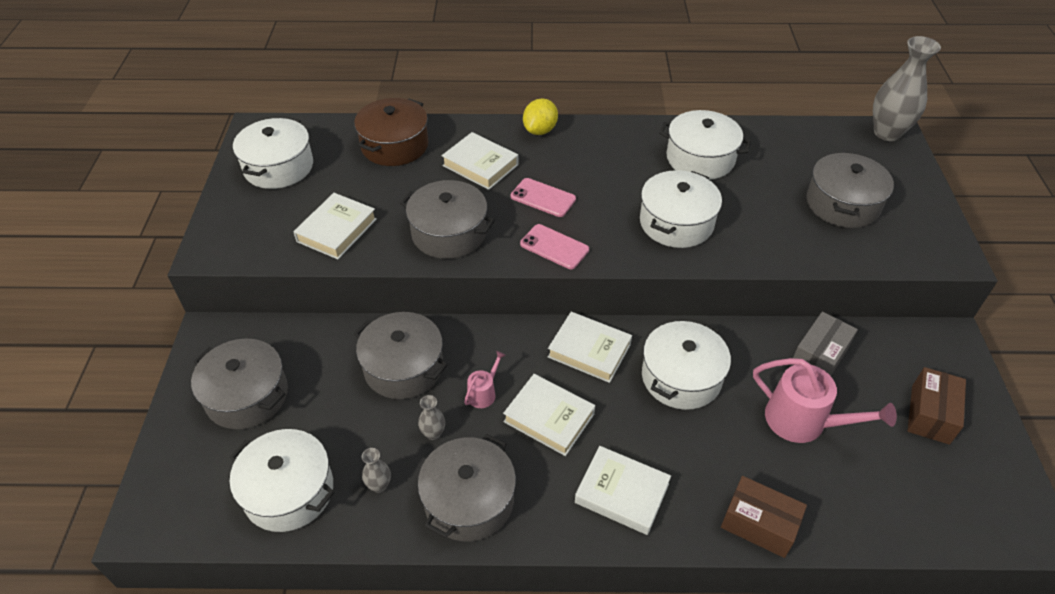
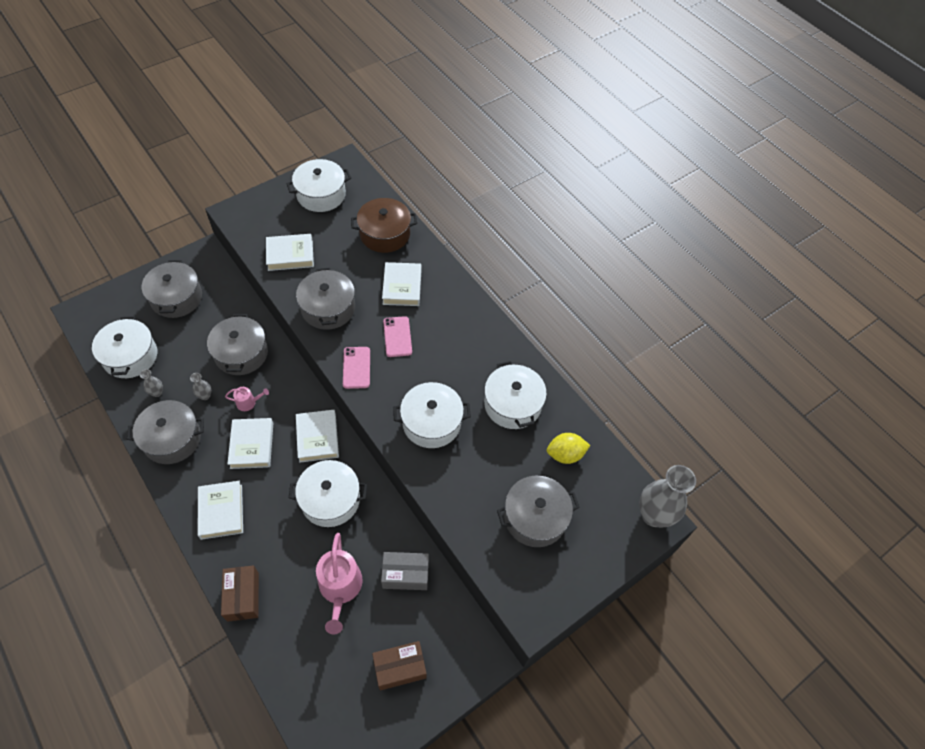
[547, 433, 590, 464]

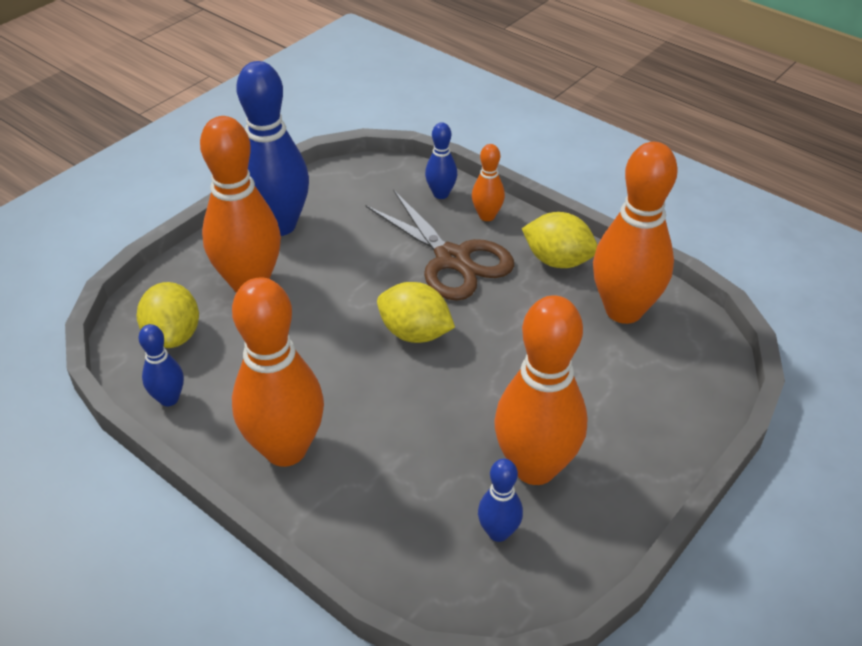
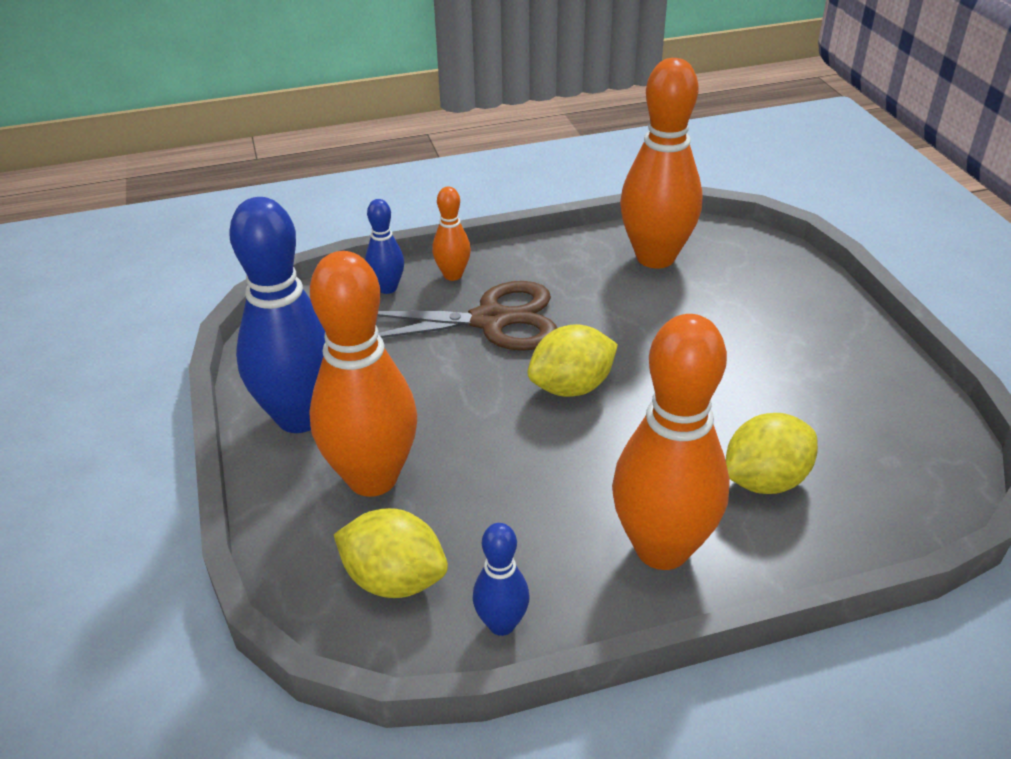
[726, 413, 818, 494]
[478, 459, 523, 542] (first image)
[494, 295, 588, 485] (first image)

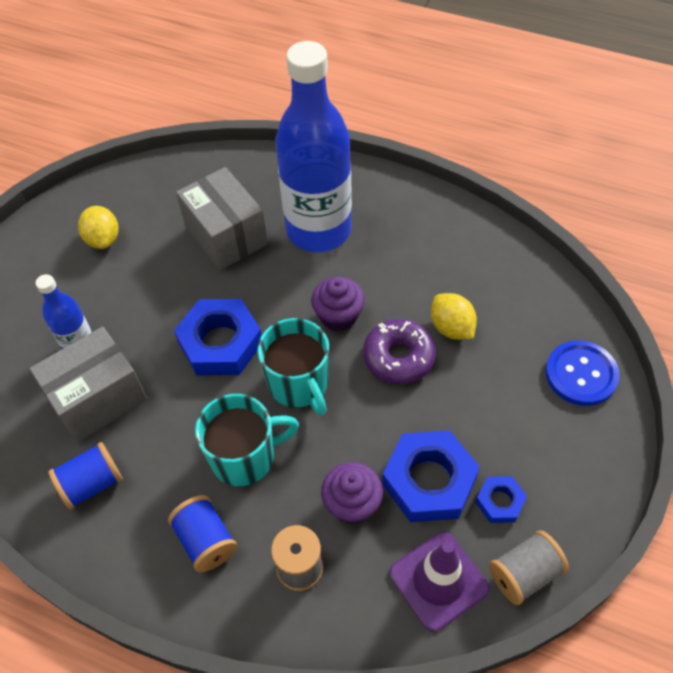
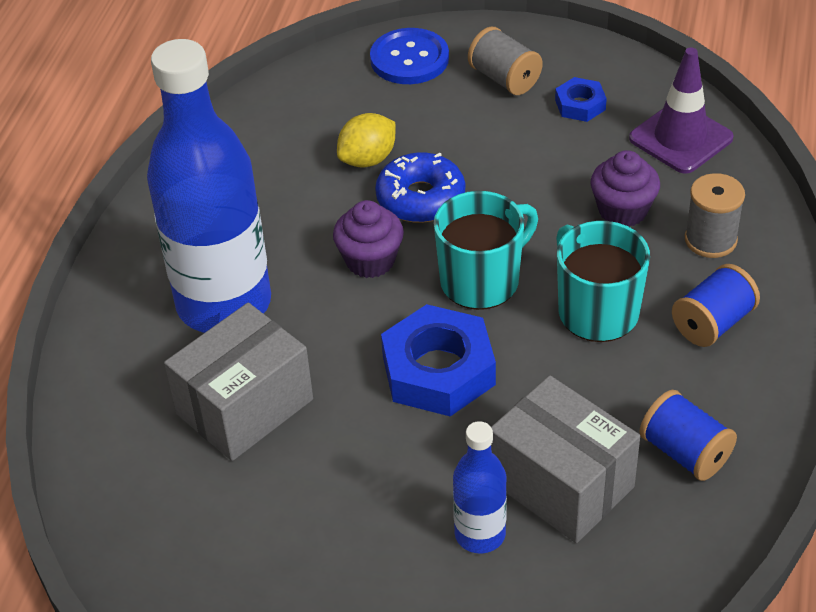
[375, 152, 465, 223]
[468, 27, 543, 95]
[78, 206, 119, 249] (first image)
[382, 430, 480, 522] (first image)

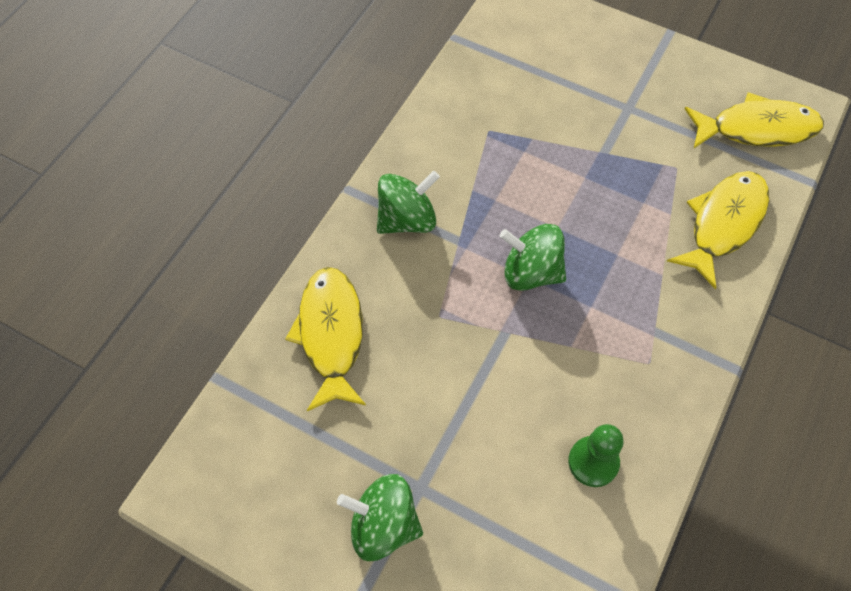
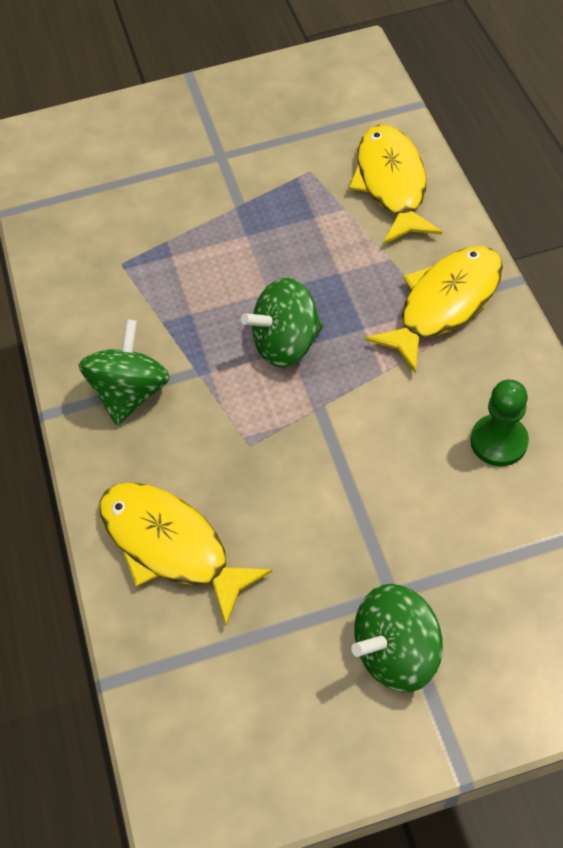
[365, 246, 503, 373]

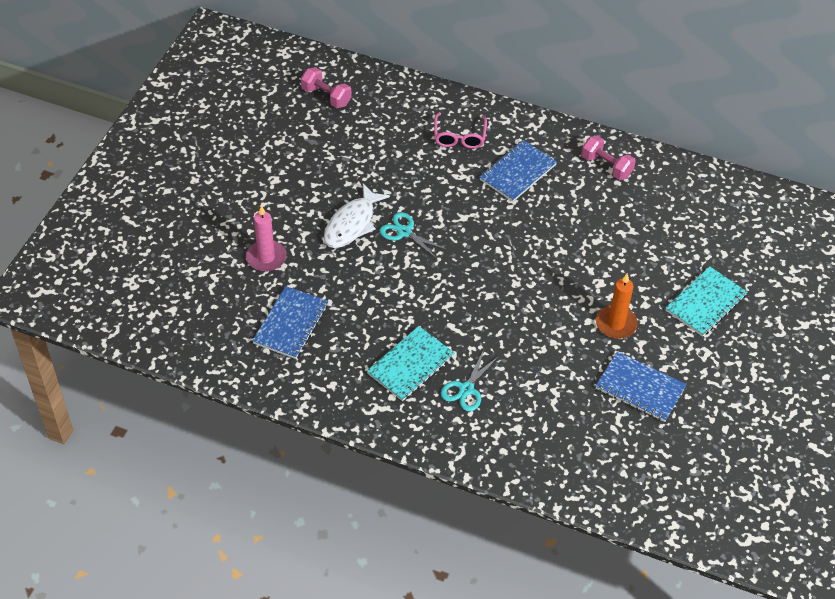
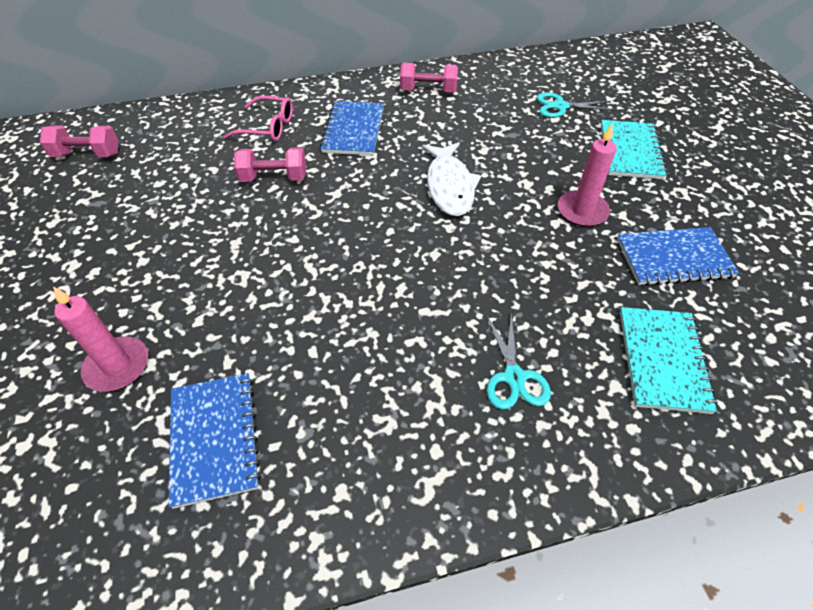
[224, 96, 293, 142]
[234, 148, 306, 182]
[422, 142, 481, 216]
[537, 92, 615, 118]
[558, 123, 617, 227]
[620, 307, 718, 414]

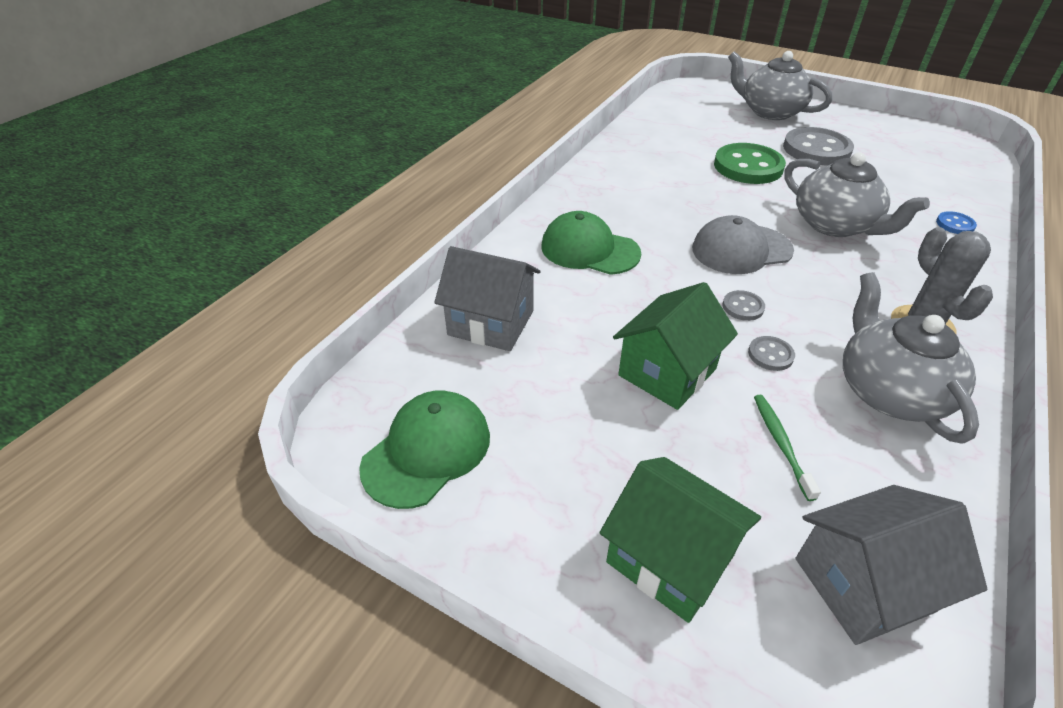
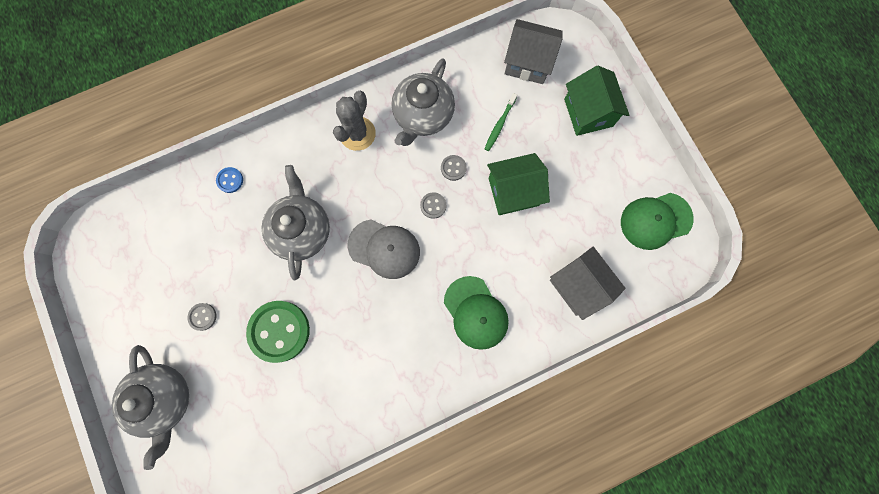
[188, 303, 216, 331]

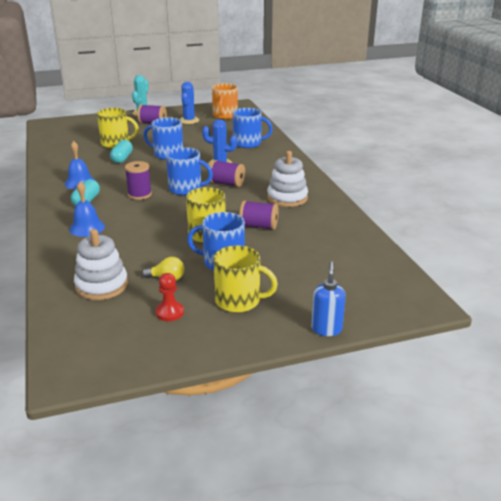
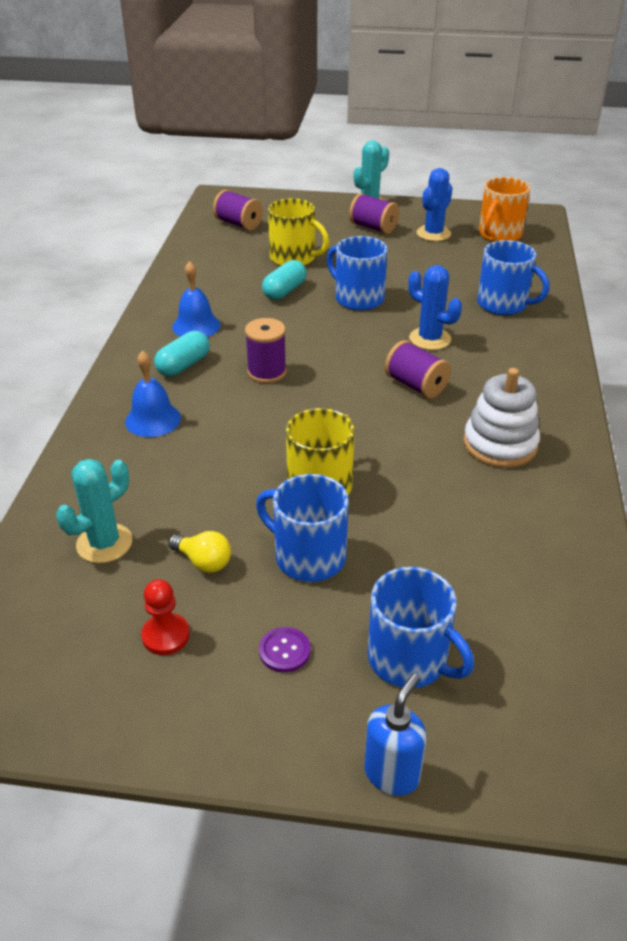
[56, 459, 132, 563]
[213, 190, 263, 231]
[259, 627, 311, 673]
[368, 567, 474, 688]

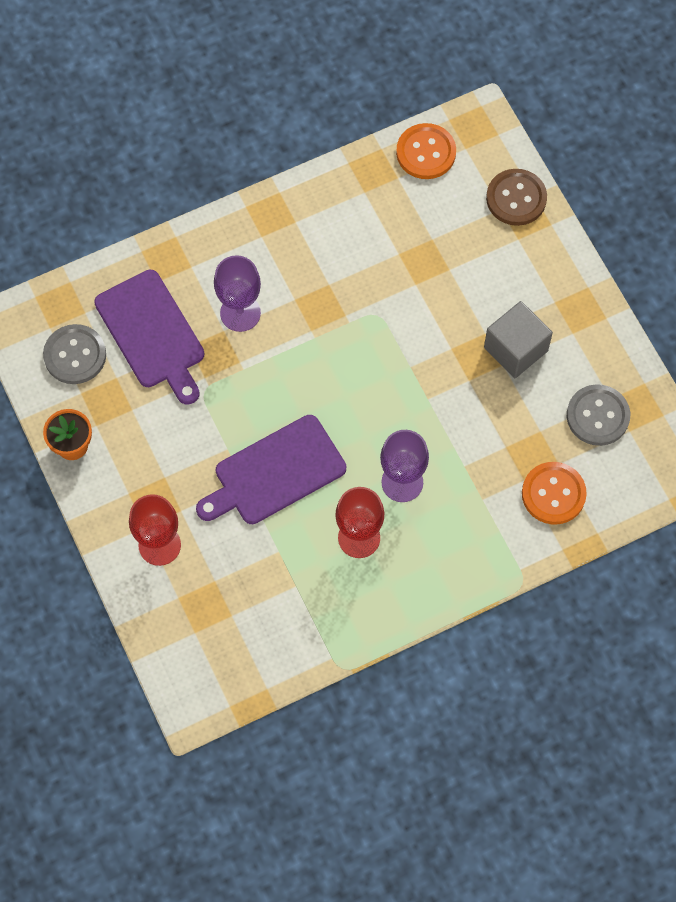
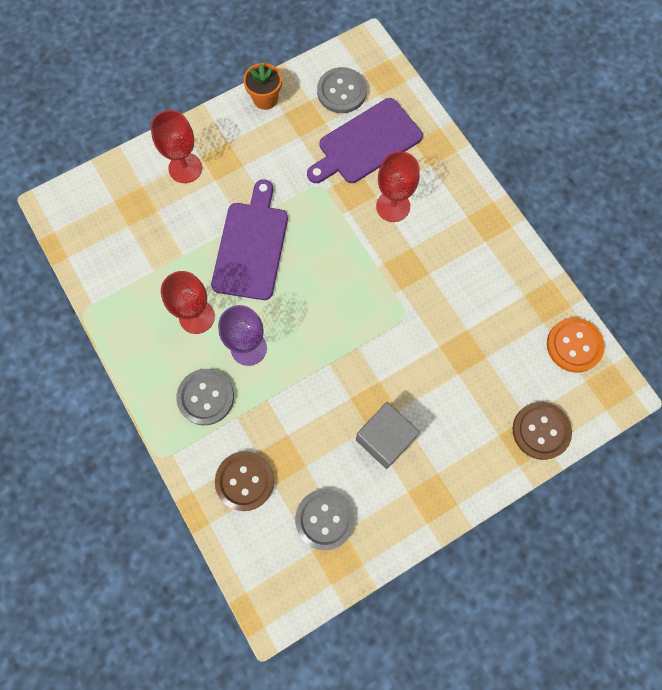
[176, 369, 234, 425]
[211, 179, 288, 300]
[215, 451, 274, 511]
[376, 151, 420, 222]

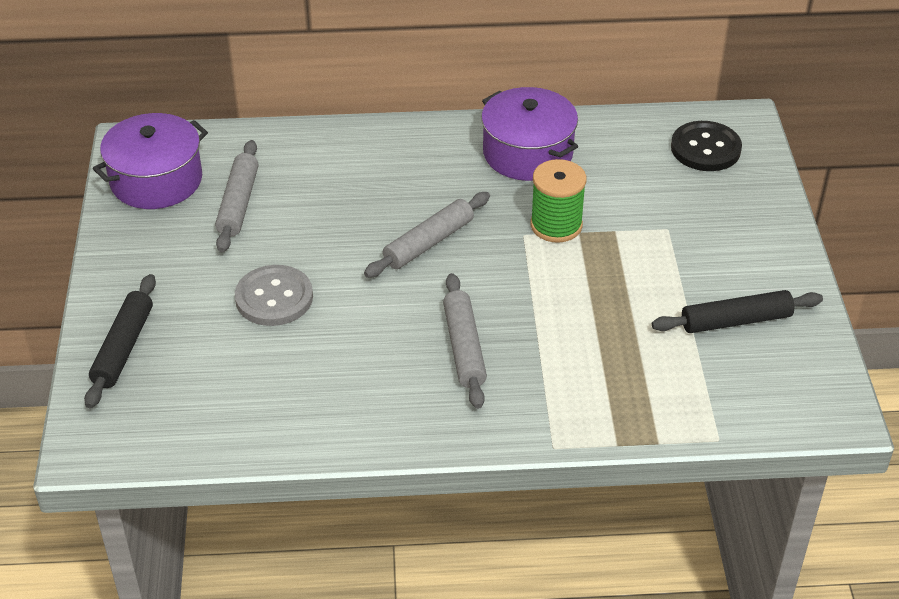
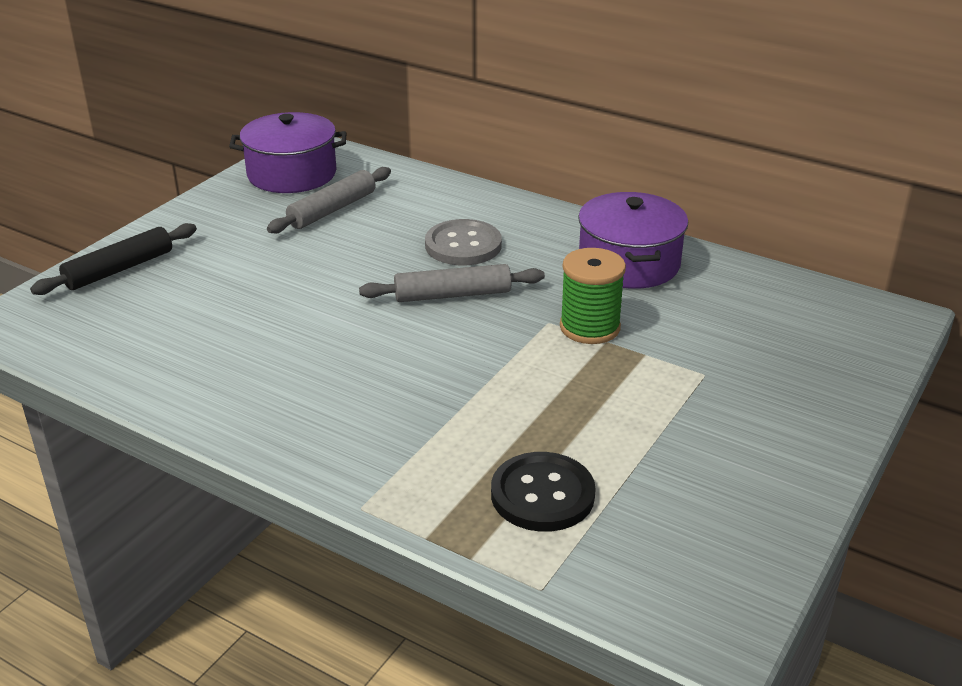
[425, 219, 502, 265]
[491, 452, 596, 532]
[443, 273, 487, 409] (first image)
[652, 290, 823, 333] (first image)

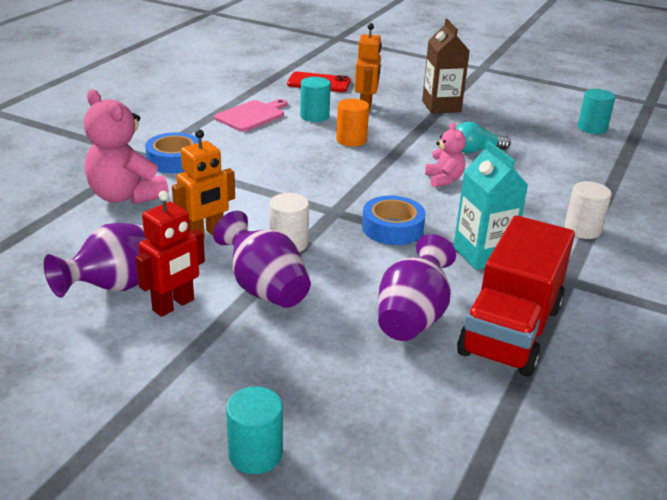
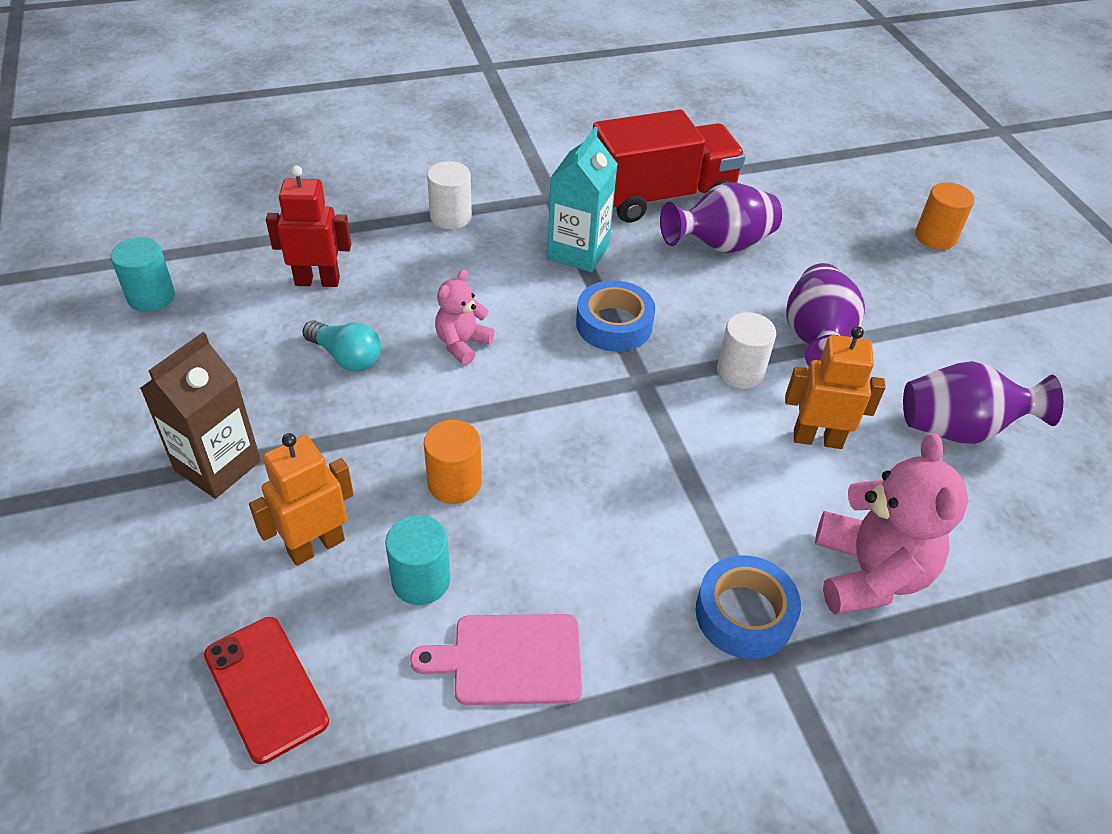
[266, 165, 351, 287]
[915, 182, 975, 250]

